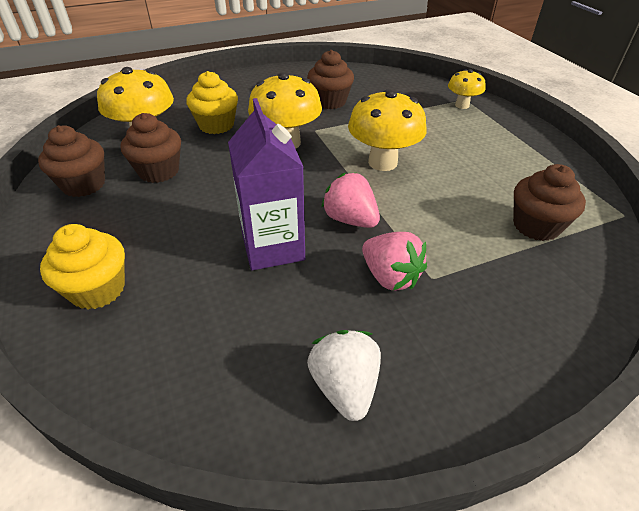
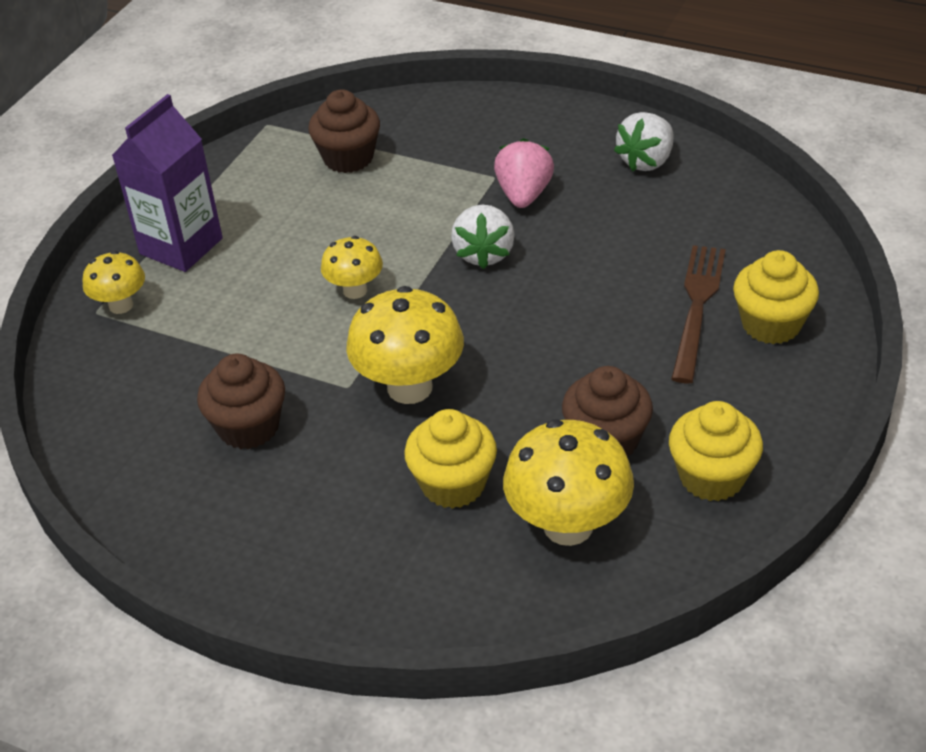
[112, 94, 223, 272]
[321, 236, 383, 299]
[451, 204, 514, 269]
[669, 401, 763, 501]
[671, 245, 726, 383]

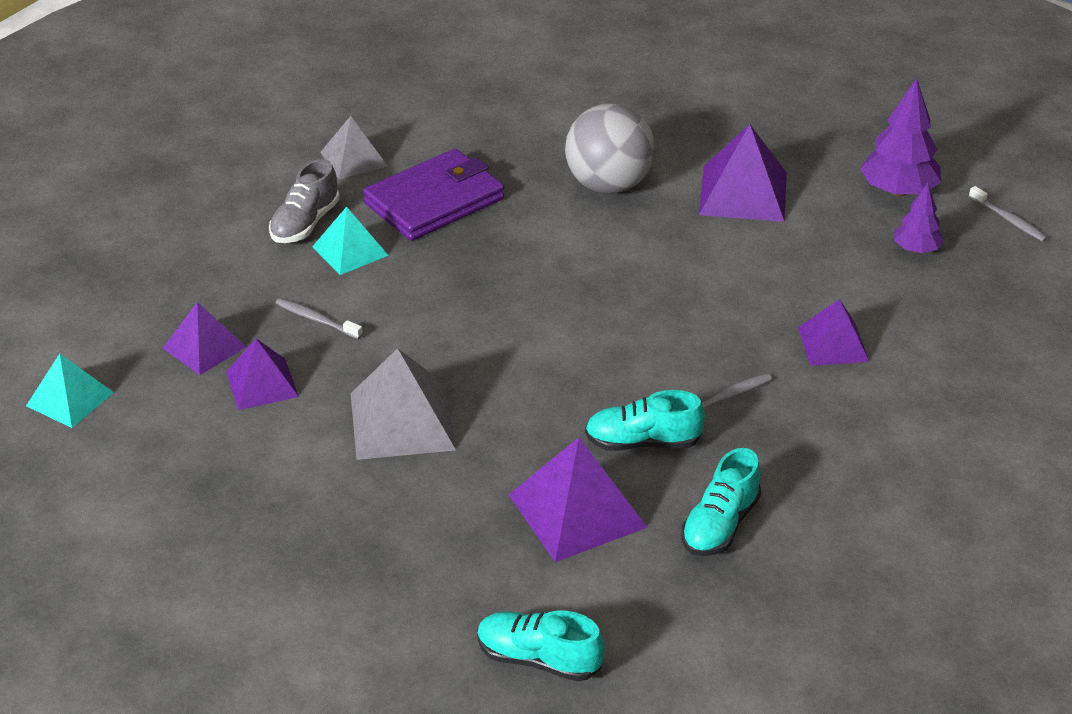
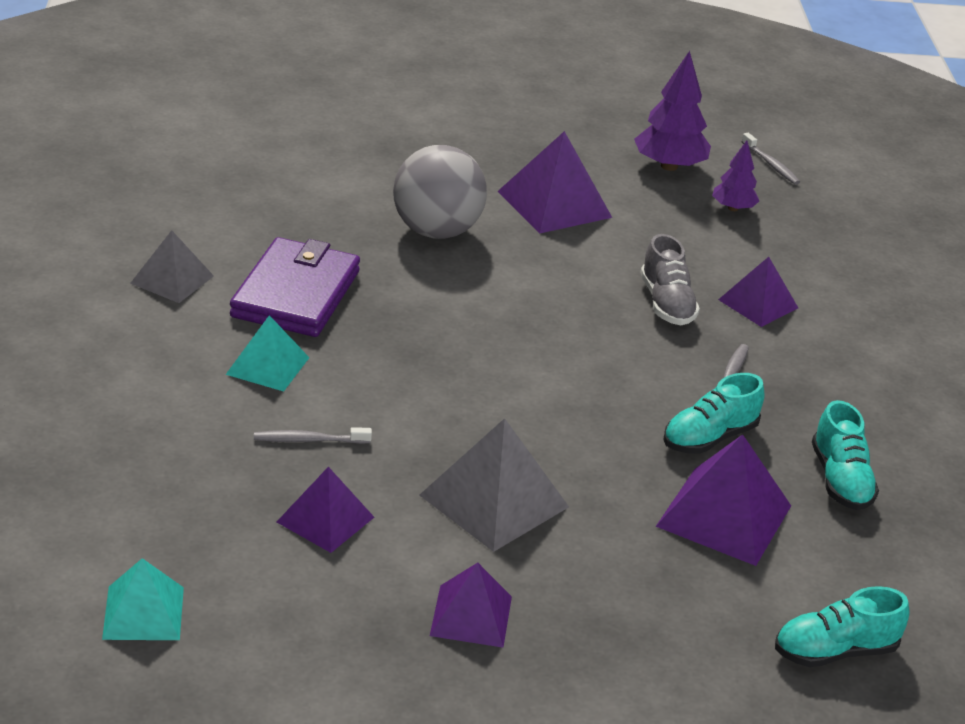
[430, 563, 512, 648]
[640, 234, 700, 325]
[741, 133, 800, 185]

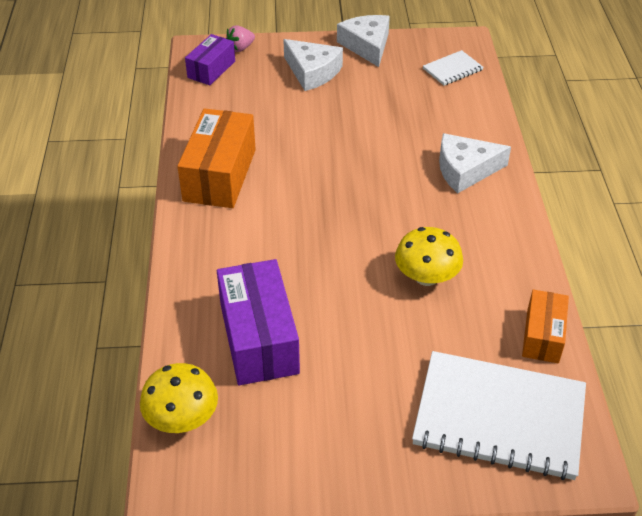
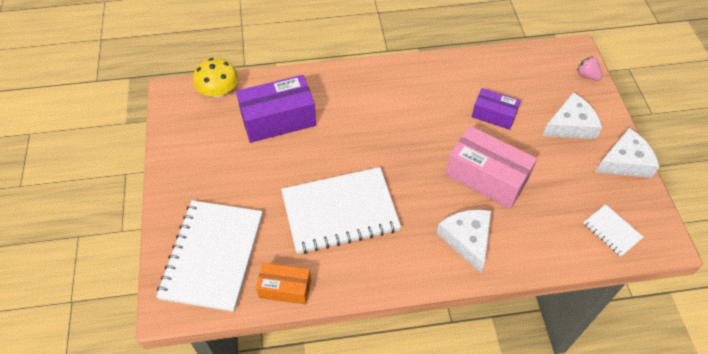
[281, 167, 401, 254]
[446, 126, 537, 209]
[472, 88, 521, 130]
[542, 92, 602, 139]
[177, 108, 256, 208] (first image)

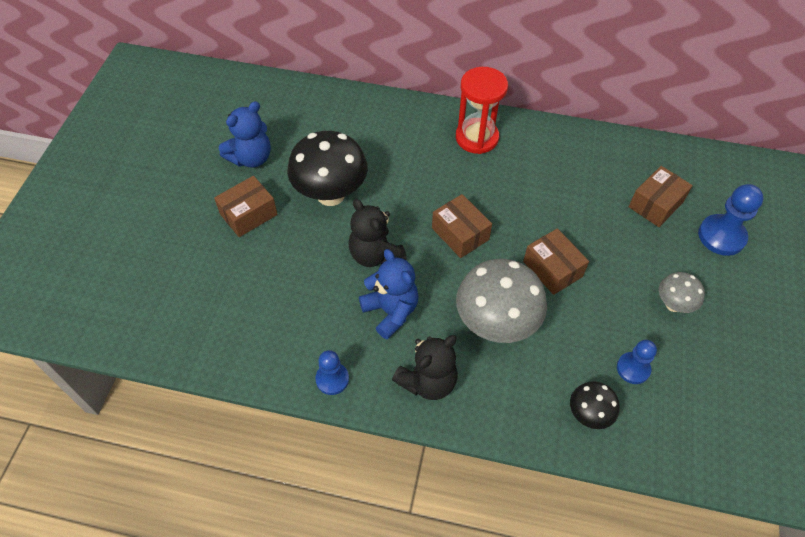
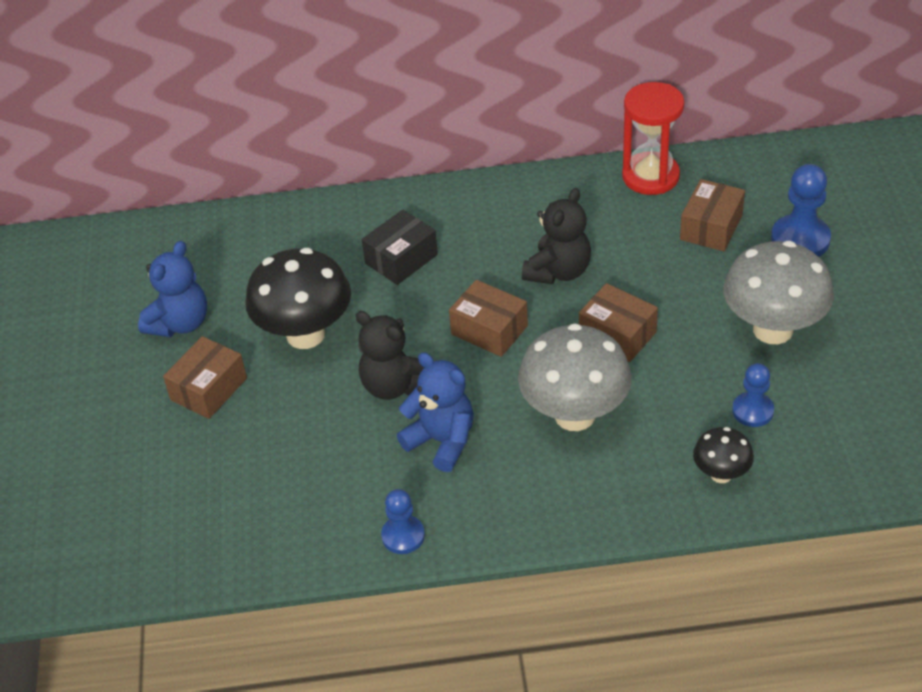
[362, 209, 438, 285]
[522, 188, 591, 284]
[622, 82, 684, 195]
[723, 241, 834, 344]

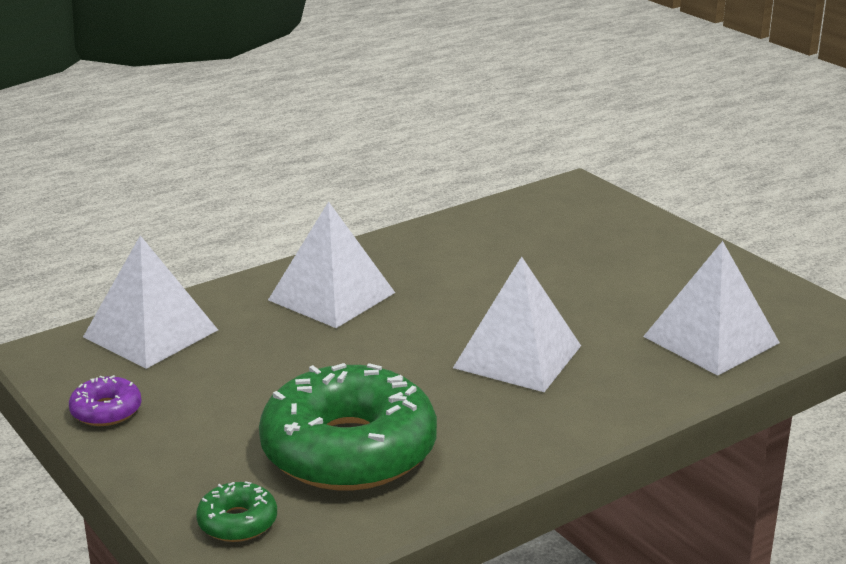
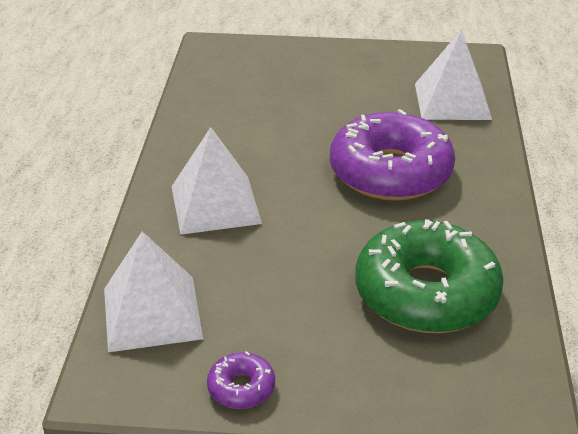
[330, 109, 455, 201]
[196, 481, 277, 542] (first image)

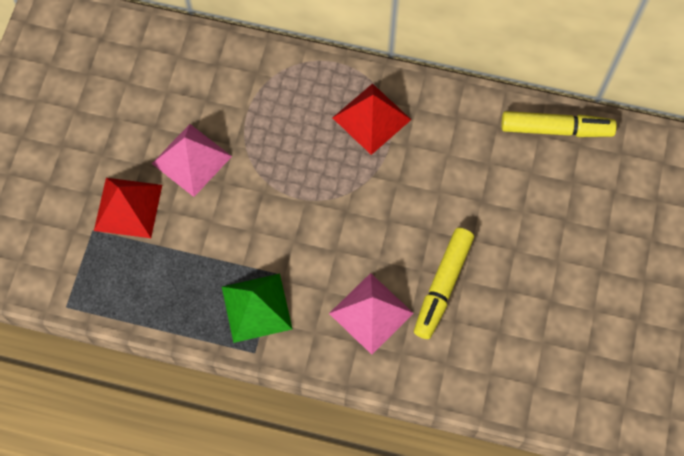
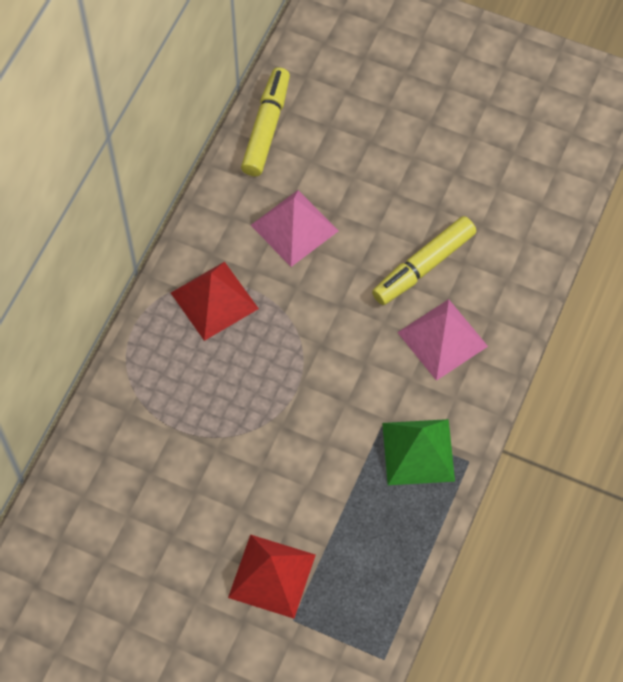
[251, 190, 339, 267]
[372, 216, 476, 305]

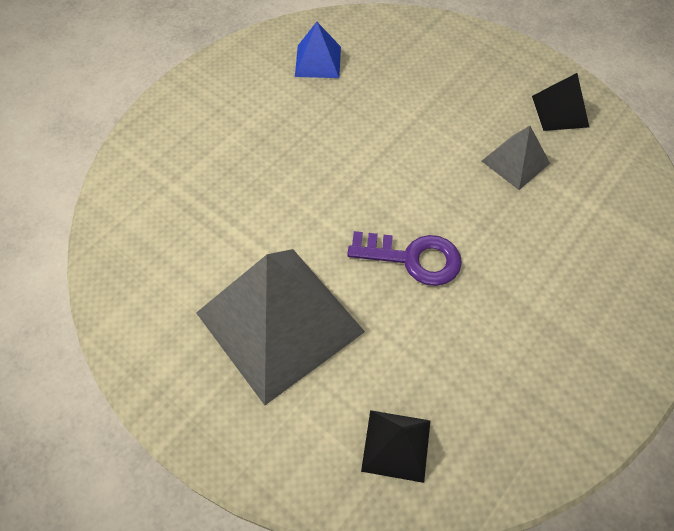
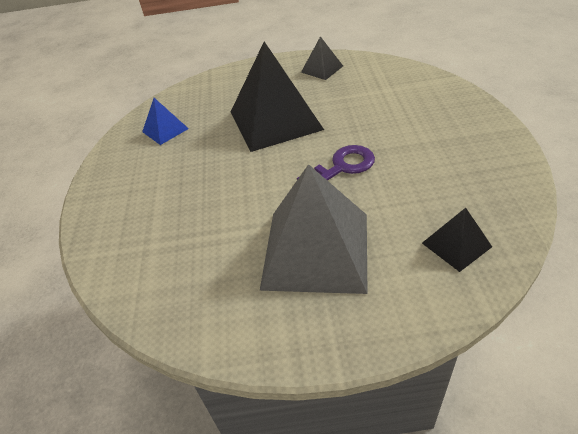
[231, 41, 324, 152]
[482, 126, 550, 190] (first image)

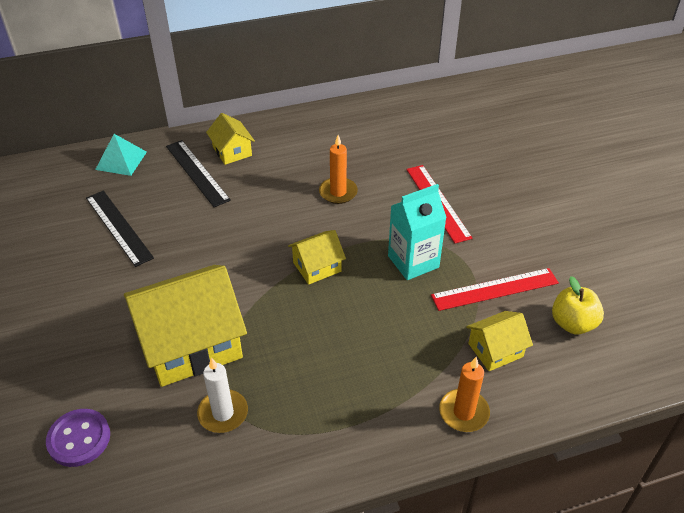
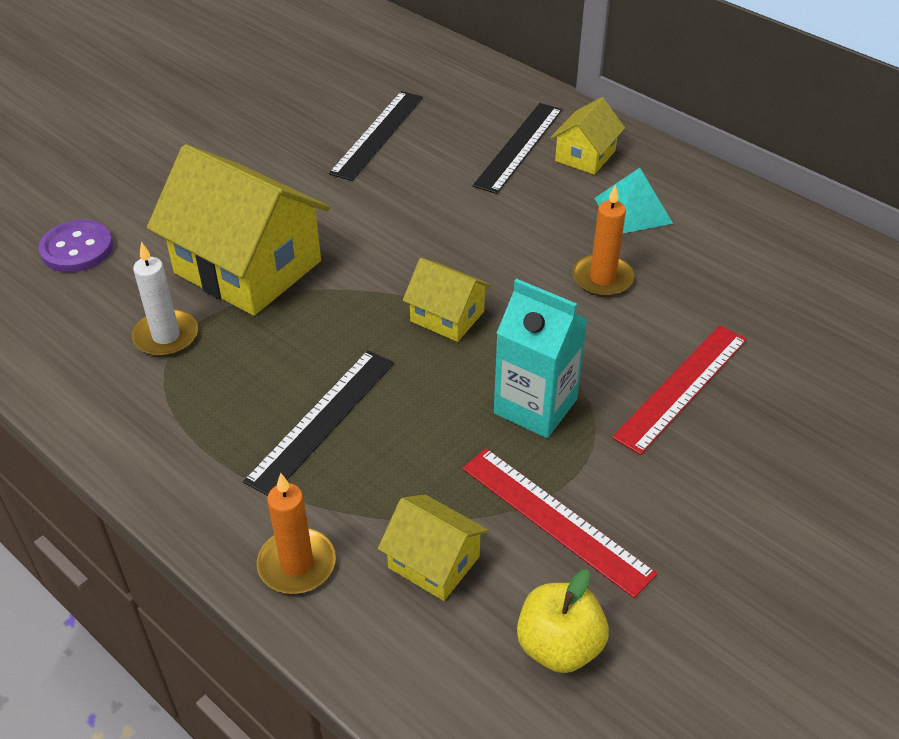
[243, 350, 394, 496]
[594, 168, 673, 233]

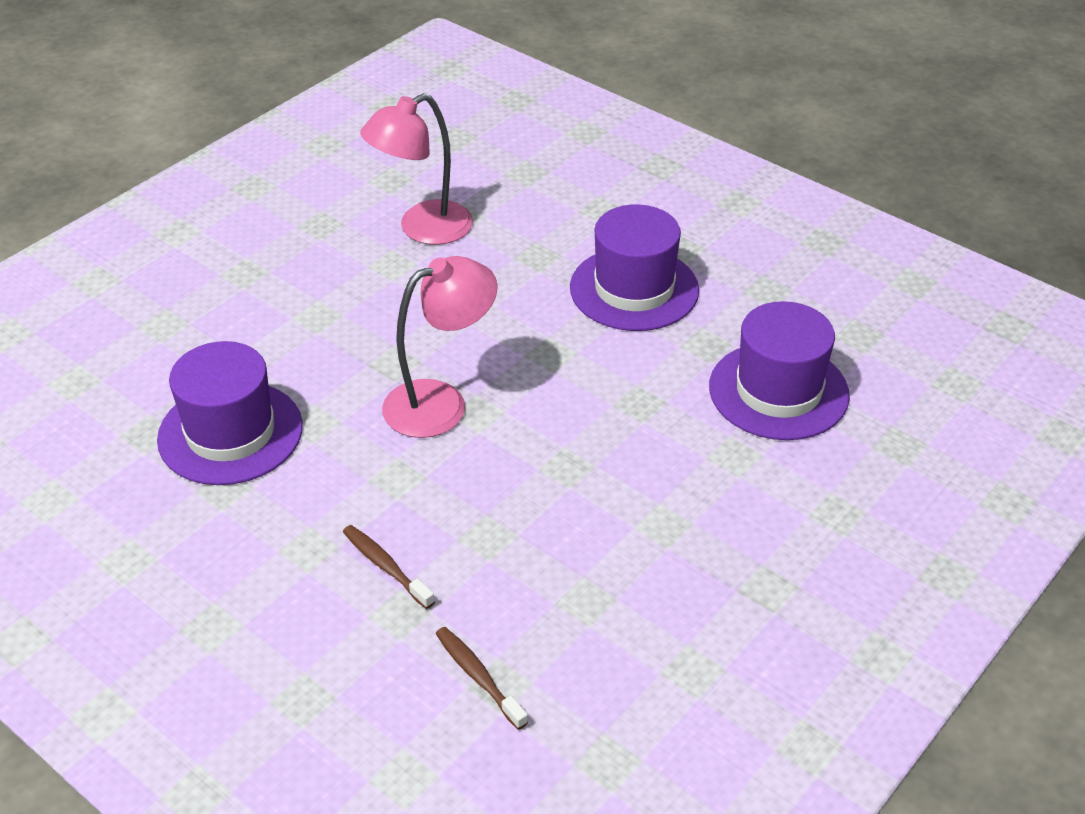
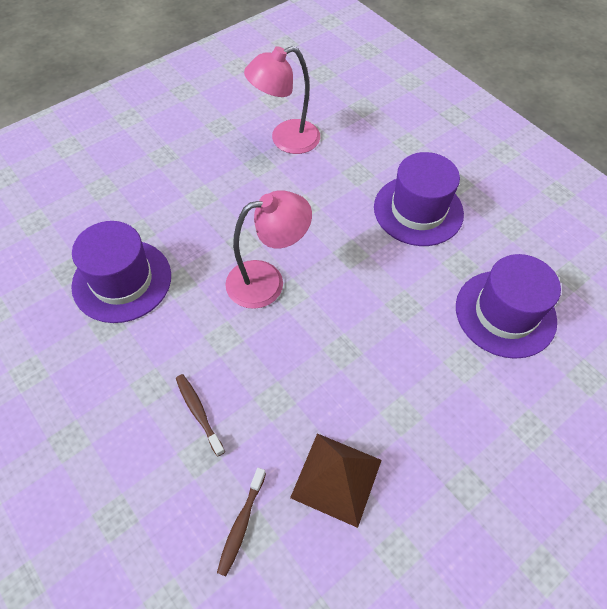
[217, 468, 266, 577]
[290, 433, 382, 528]

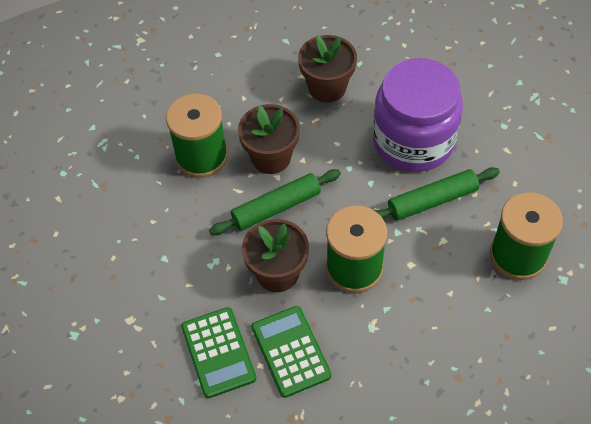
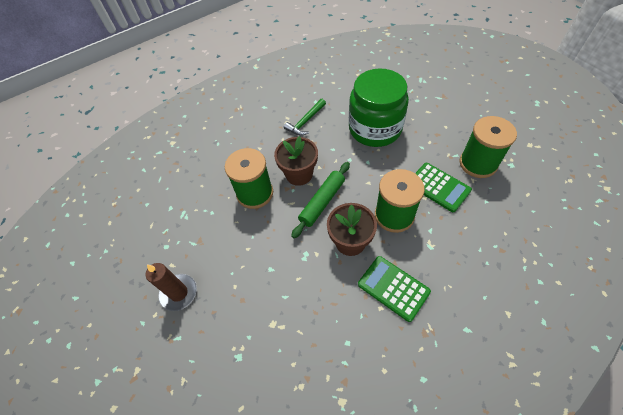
[146, 263, 197, 311]
[284, 99, 326, 136]
[349, 68, 409, 147]
[415, 163, 472, 212]
[375, 167, 500, 221] (first image)

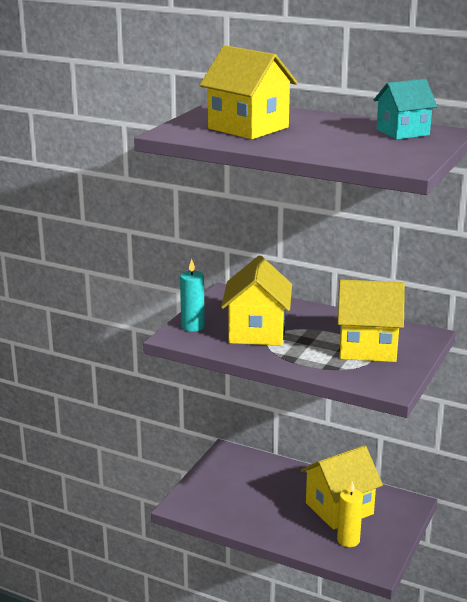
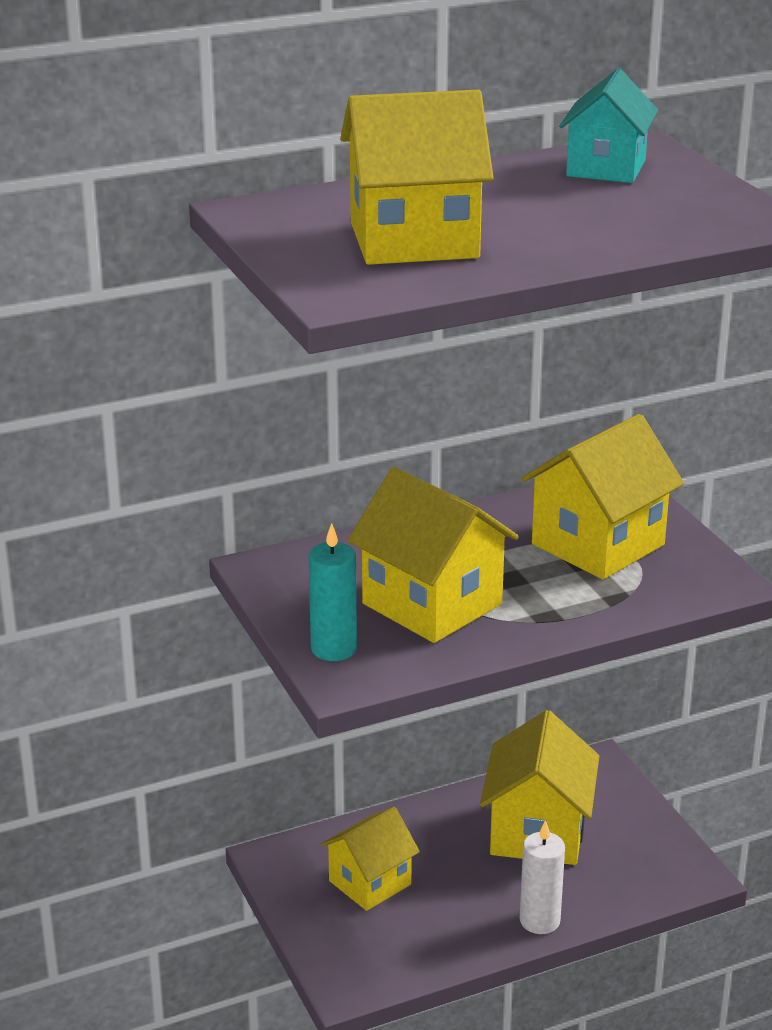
[320, 807, 420, 911]
[520, 820, 565, 934]
[337, 481, 363, 547] (first image)

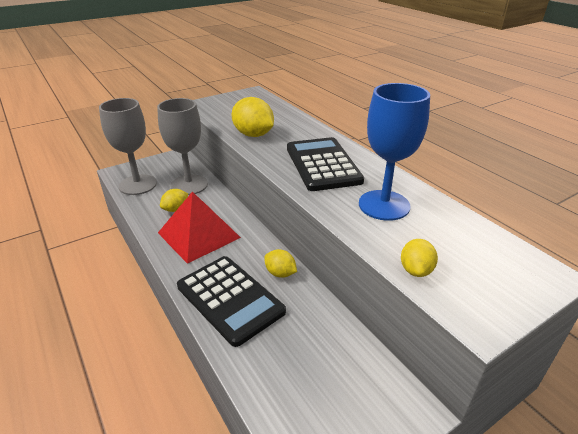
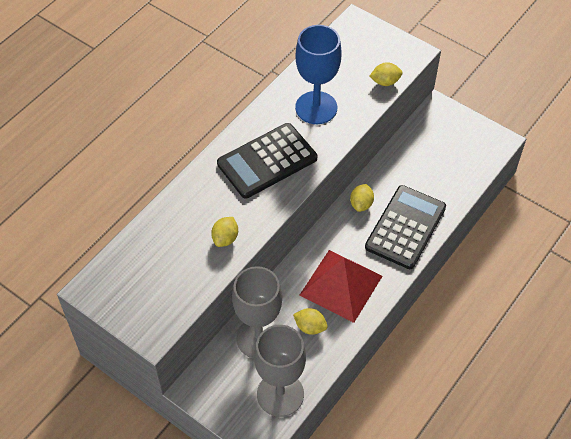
[211, 217, 238, 247]

